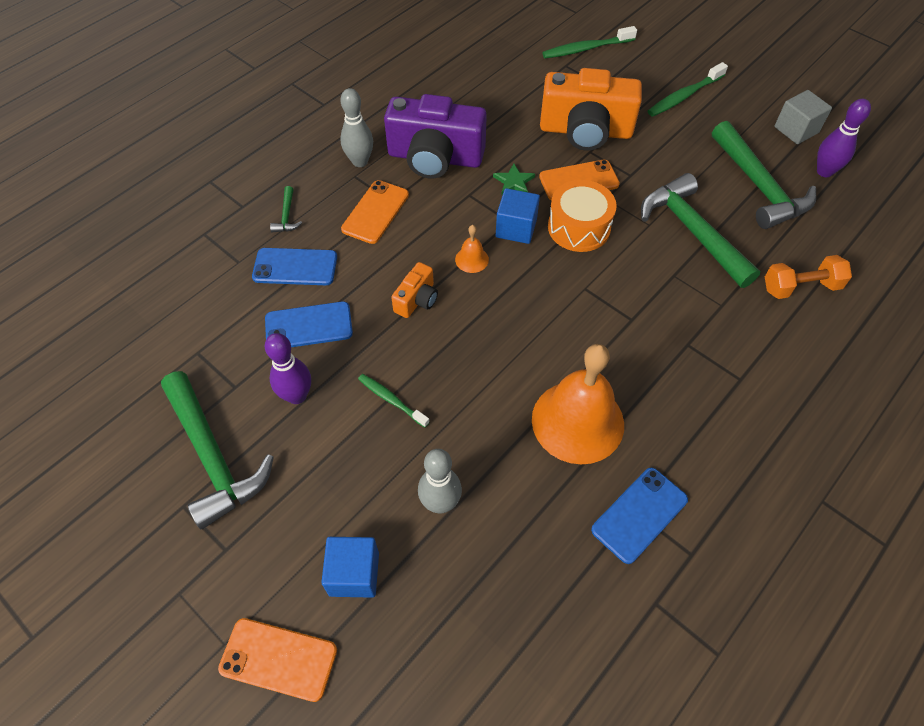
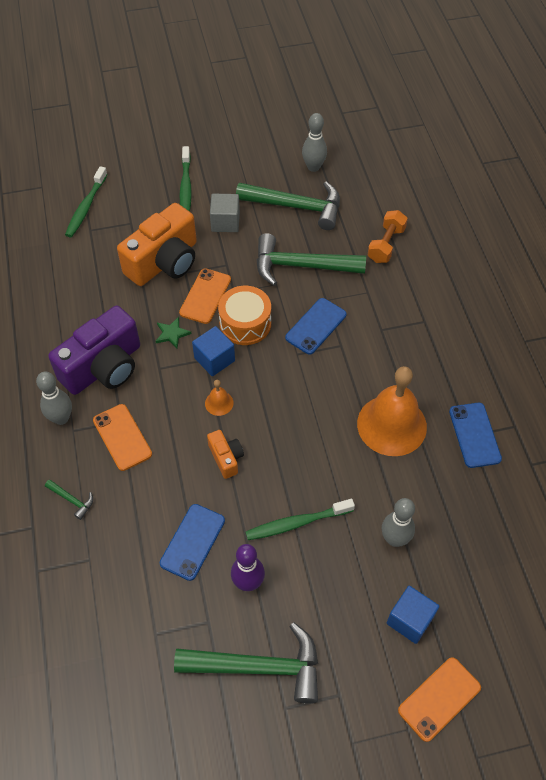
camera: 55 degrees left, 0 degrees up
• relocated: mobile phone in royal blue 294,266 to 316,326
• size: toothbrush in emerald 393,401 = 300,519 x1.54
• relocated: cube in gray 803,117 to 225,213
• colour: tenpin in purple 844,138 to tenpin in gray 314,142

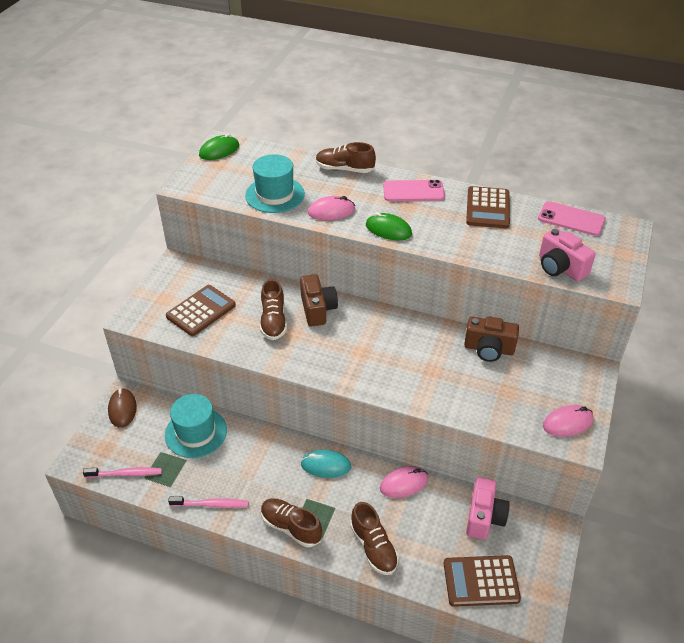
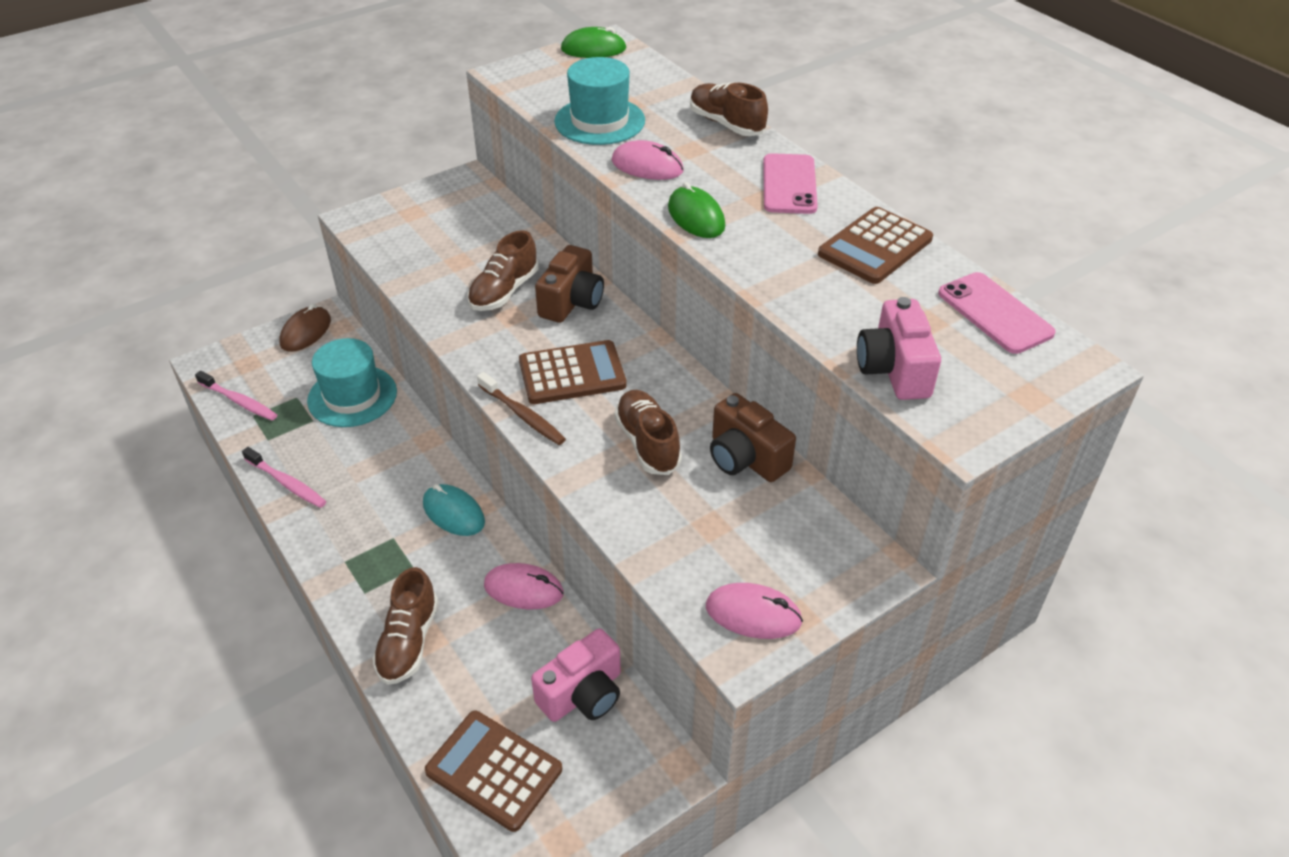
camera: 35 degrees right, 0 degrees up
• relocated: calculator in brown 201,310 to 573,372
• relocated: shoe in brown 291,522 to 648,432
• spun: mobile phone in rosy 414,190 = 790,183 60 degrees clockwise
• appeared: toothbrush in brown 521,408

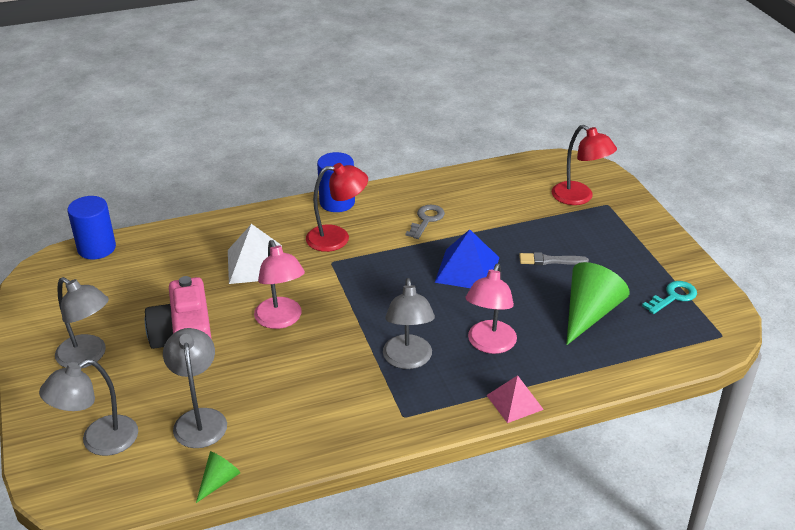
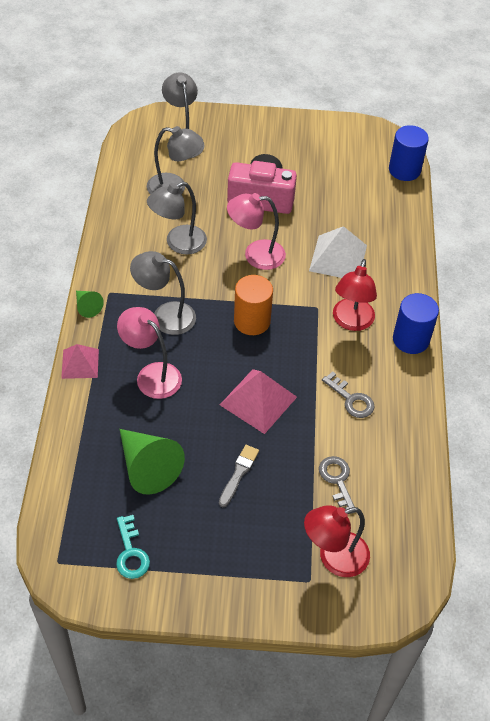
camera: 110 degrees right, 15 degrees up
• relocated: lamp in gray 82,322 to 177,218
• relocated: solid cone in emerald 218,477 to 90,304
• colour: solid pyramid in royal blue 466,258 to solid pyramid in rosy 258,401
• appeared: solid cylinder in orange 253,305
• appeared: key in gray 337,485

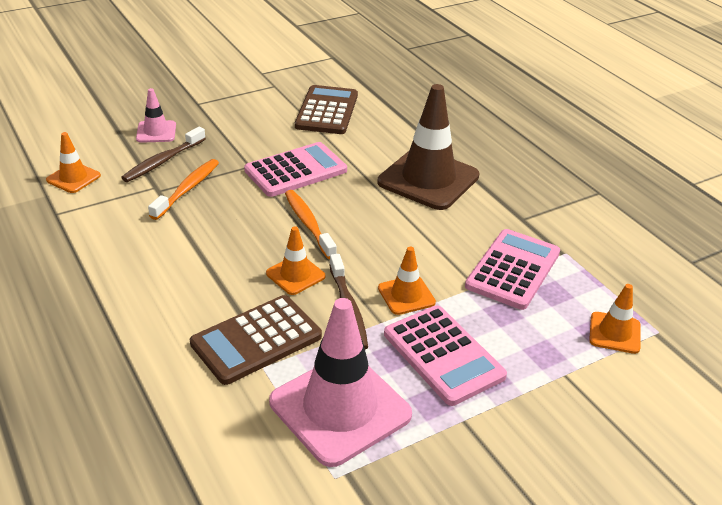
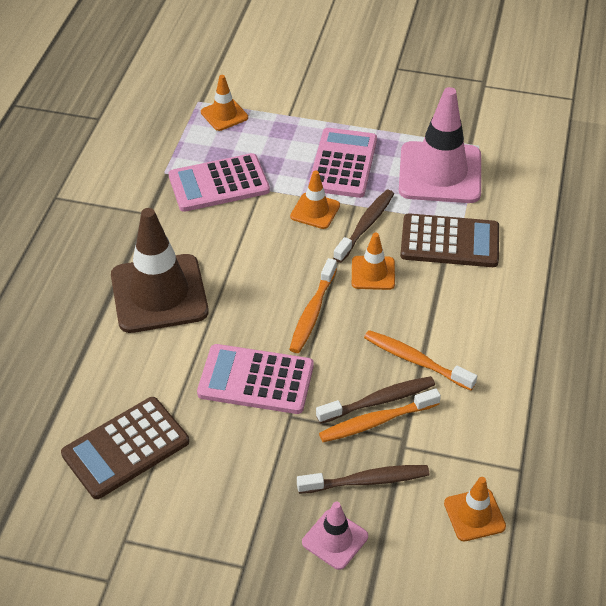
camera: 135 degrees left, 10 degrees up
• appeared: toothbrush in brown 375,400
• appeared: toothbrush in orange 420,360

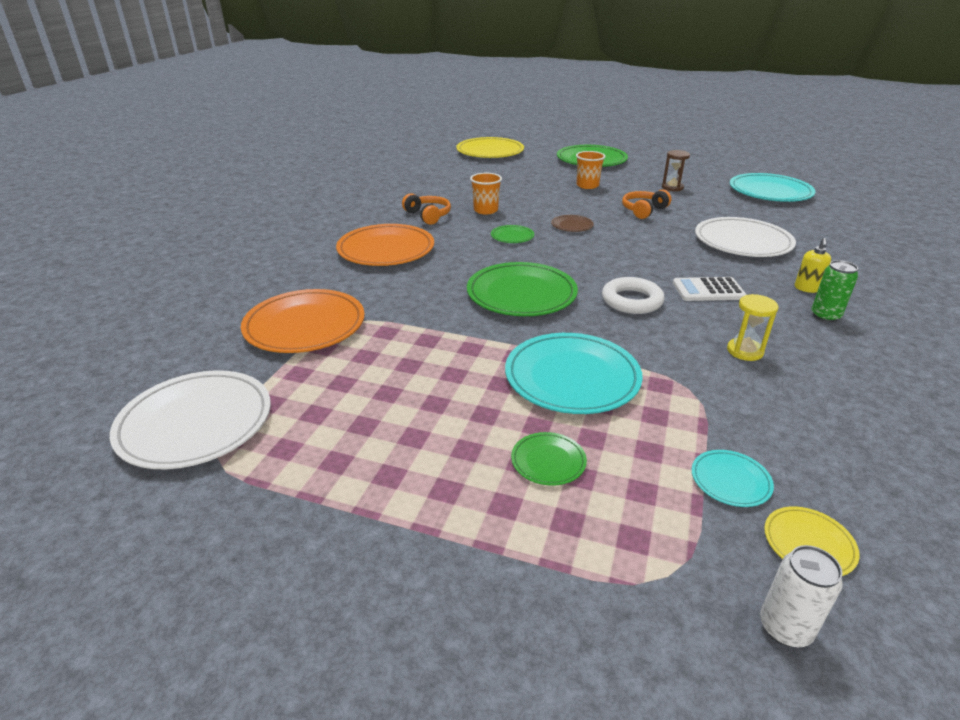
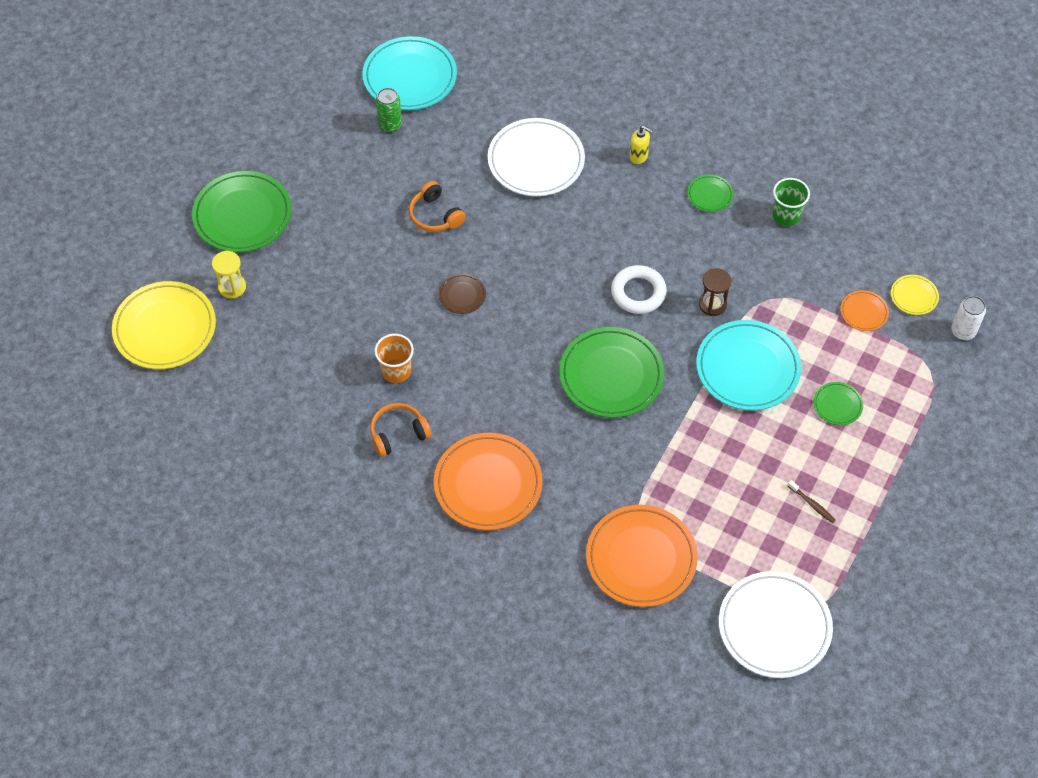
camera: 80 degrees left, 25 degrees up
• relocated: plate in emerald 512,234 to 710,193
• missing: tumbler in orange 591,170
• relocated: sand timer in brown 676,170 to 715,292
• missing: calculator in white 710,289
• colour: plate in aqua 733,478 to plate in orange 865,310
• relocated: sand timer in yellow 752,327 to 229,275
• relocated: tin in emerald 834,291 to 389,110
• appeared: tumbler in emerald 791,202
• appeared: toothbrush in brown 811,501

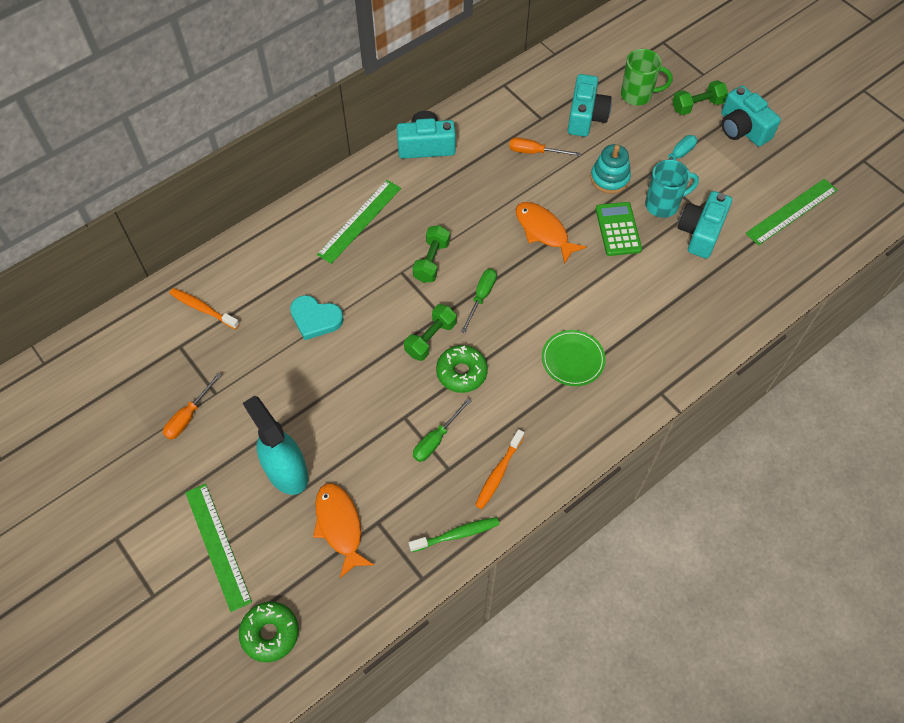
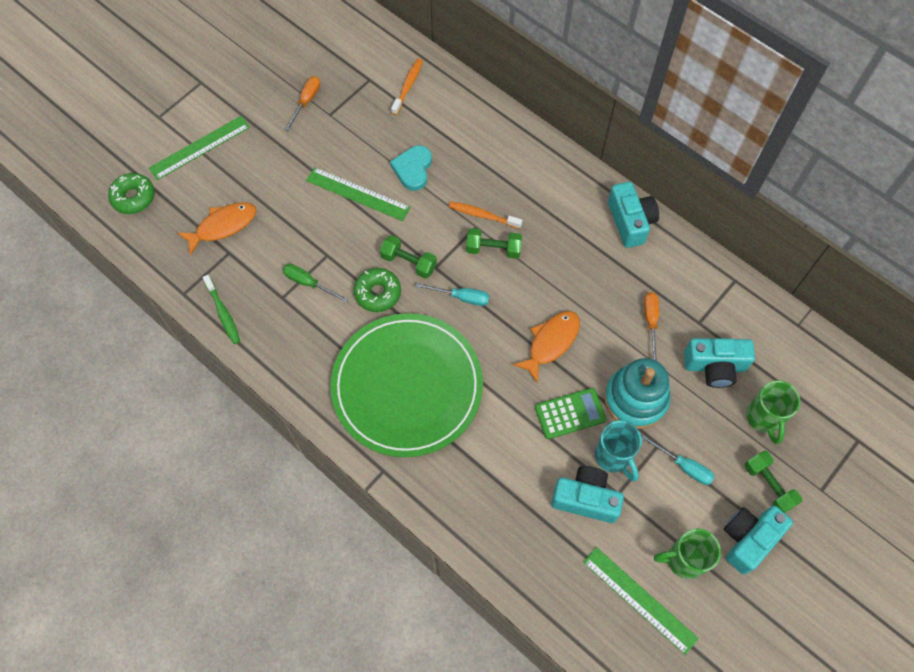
camera: 80 degrees right, 5 degrees up
• spun: hand screwdriver in orange 192,406 = 302,103 90 degrees clockwise
• missing: sprayer in aqua 275,445
• relocated: straightedge in emerald 359,222 to 358,194
• colour: hand screwdriver in emerald 479,301 to hand screwdriver in aqua 452,294
• relocated: toothbrush in orange 499,469 to 486,215
• size: plate in emerald 574,358 = 406,385 x2.46
• size: ring stacker in aqua 610,169 = 637,393 x1.50
• appeared: coffee mug in emerald 687,553

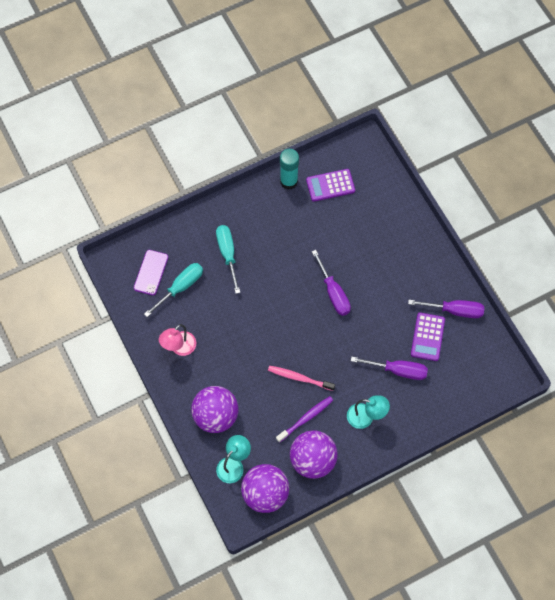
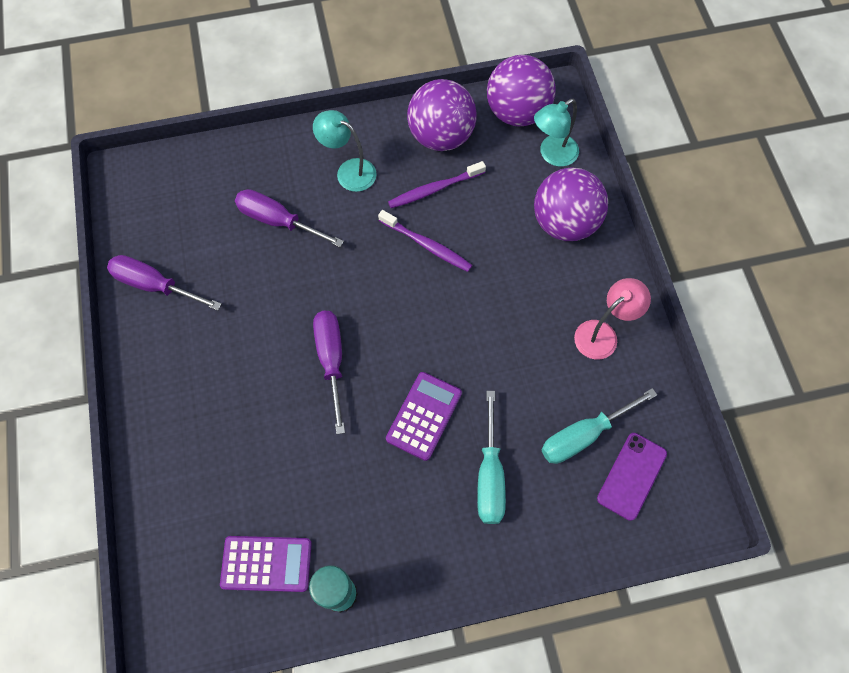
camera: 165 degrees left, 0 degrees up
• colour: toothbrush in rosy 301,378 to toothbrush in purple 425,241
• relocated: calculator in purple 428,336 to 424,416

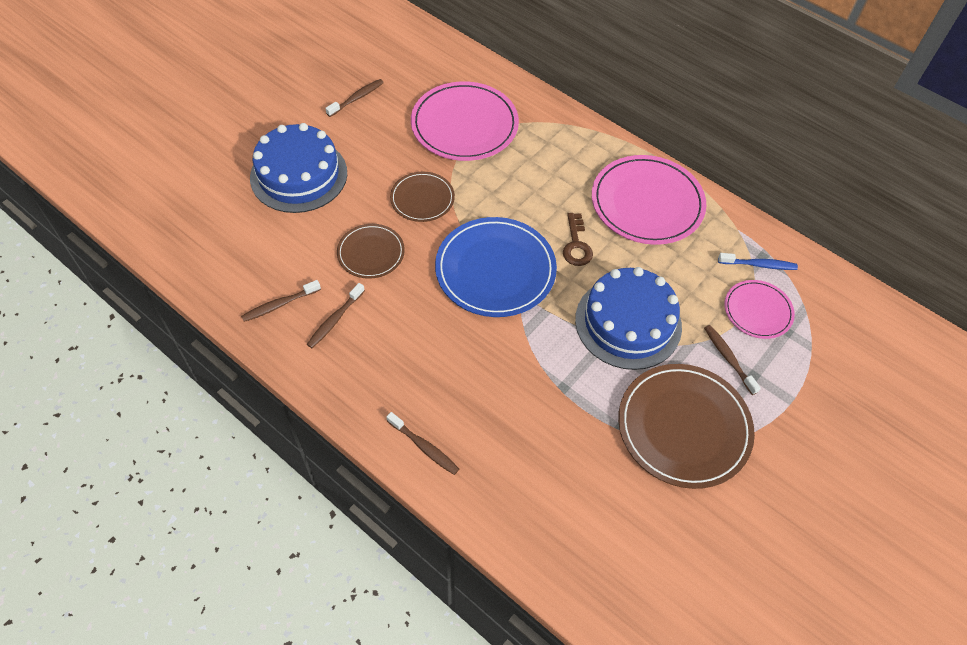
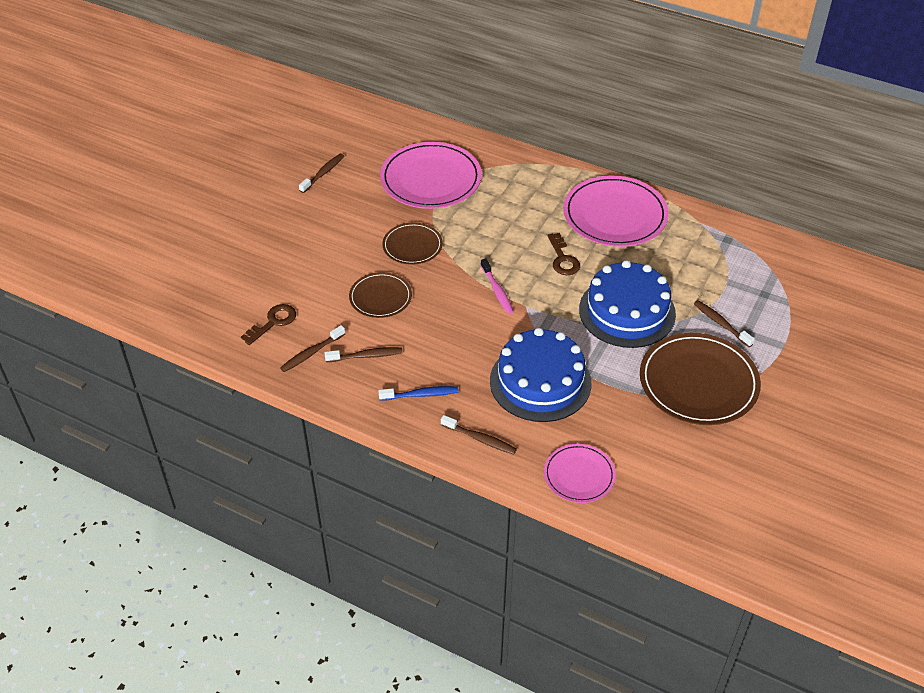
camera: 10 degrees left, 10 degrees down
• relocated: layer cake in royal blue 298,168 to 541,375
• spun: toothbrush in brown 336,315 = 363,354 120 degrees counterclockwise
• exchanged: plate in royal blue 496,267 to toothbrush in rosy 497,286
• relocated: toothbrush in royal blue 758,261 to 418,393
• relocated: plate in rosy 759,309 to 580,473
• appeared: key in brown 268,324

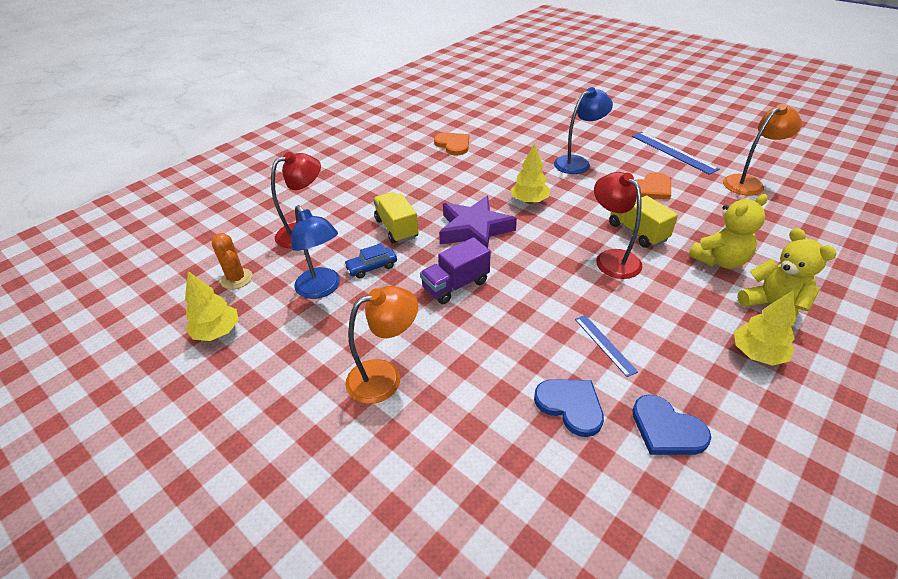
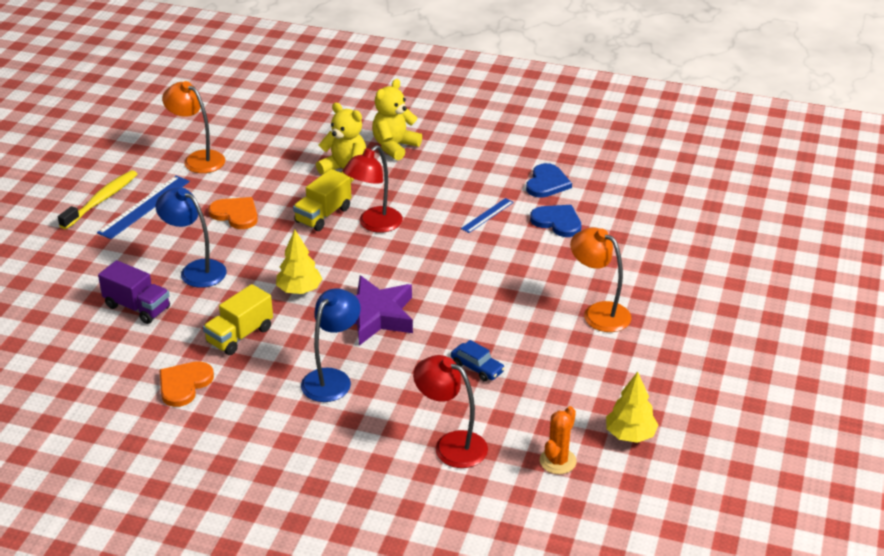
camera: 115 degrees left, 5 degrees down
• relocated: lamp in royal blue 315,252 to 331,345
• relocated: truck in yellow 395,218 to 238,319
• relocated: truck in purple 455,270 to 134,292
• spun: love heart in royal blue 569,408 = 555,221 105 degrees clockwise
• missing: toy tree in yellow 765,328
• appeared: toothbrush in yellow 97,199

